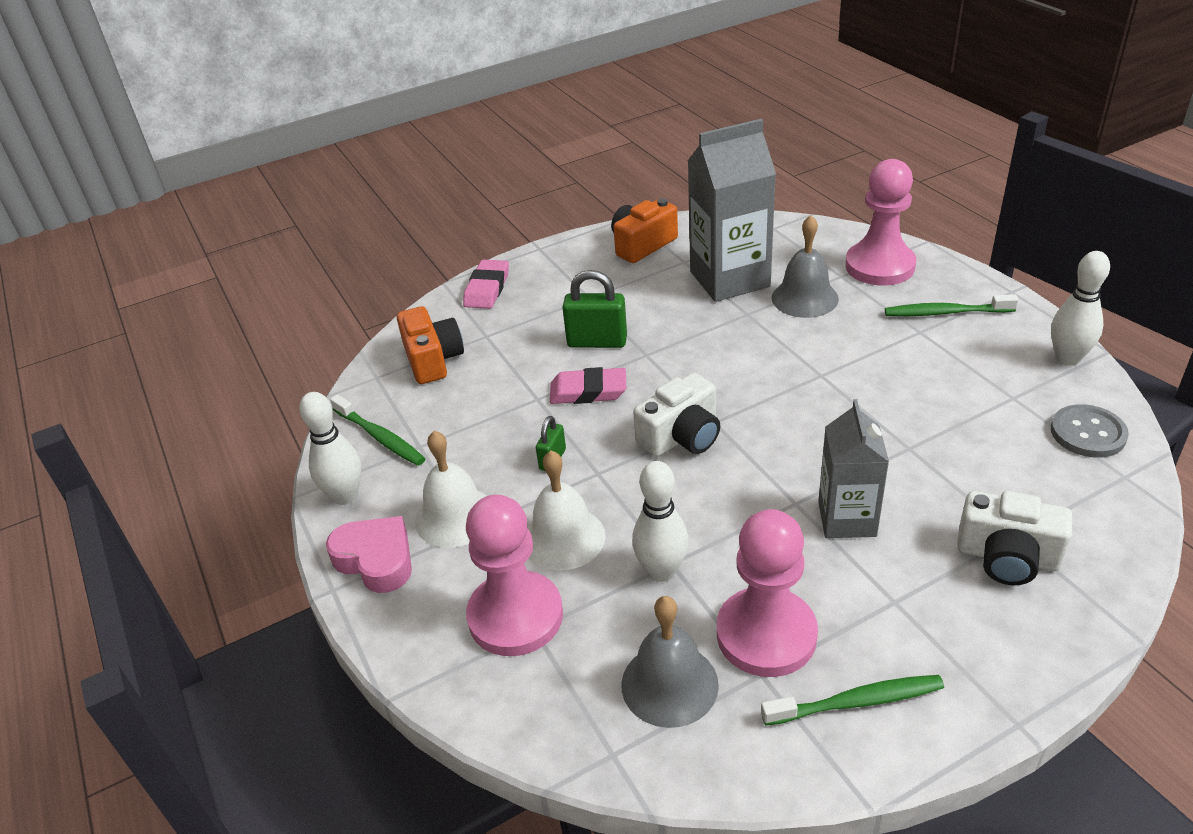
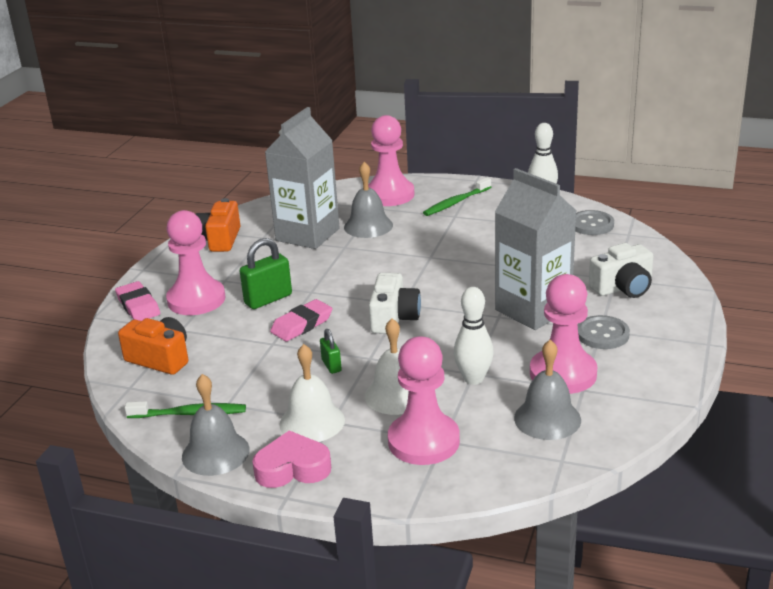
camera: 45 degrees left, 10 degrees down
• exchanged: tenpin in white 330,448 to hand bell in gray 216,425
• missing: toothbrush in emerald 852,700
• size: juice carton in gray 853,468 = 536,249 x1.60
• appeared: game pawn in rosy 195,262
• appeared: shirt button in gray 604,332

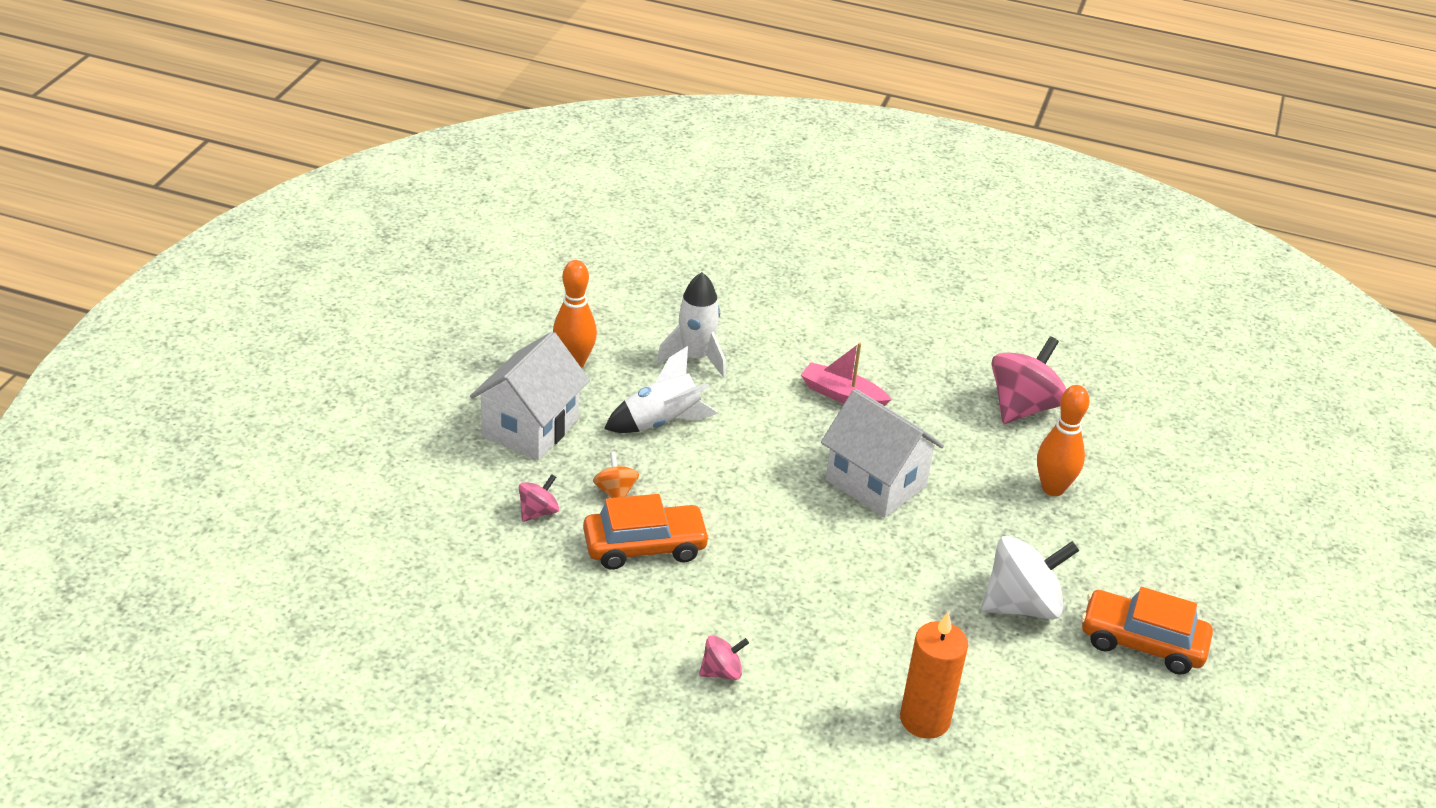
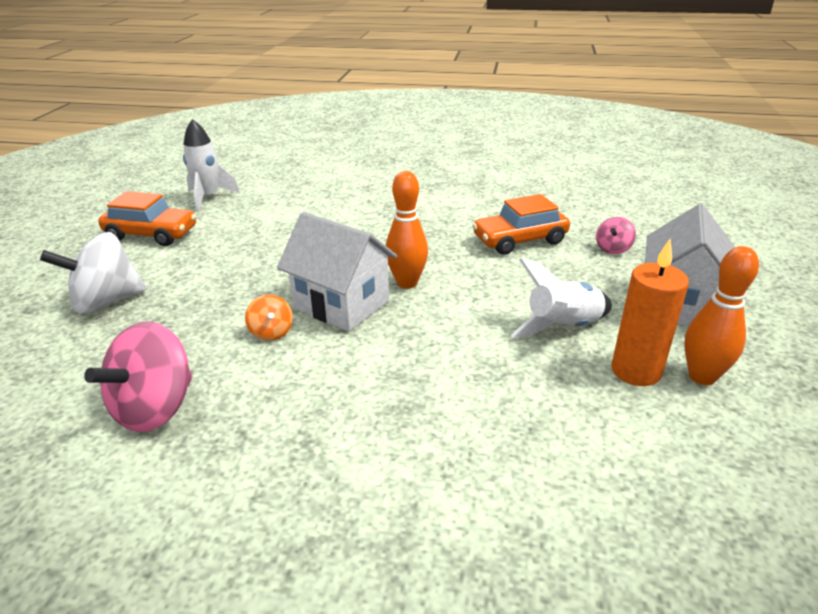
camera: 175 degrees right, 5 degrees down
• relocated: spinning top in orange 616,475 to 269,317
• relocated: rocket in white 691,325 to 211,165
• missing: spinning top in rosy 724,657
• missing: toy boat in rosy 846,374
• relocated: pillar candle in orange 934,675 to 650,312
• relocated: spinning top in white 1030,577 to 93,272
• relocated: tenpin in orange 1063,440 to 407,230

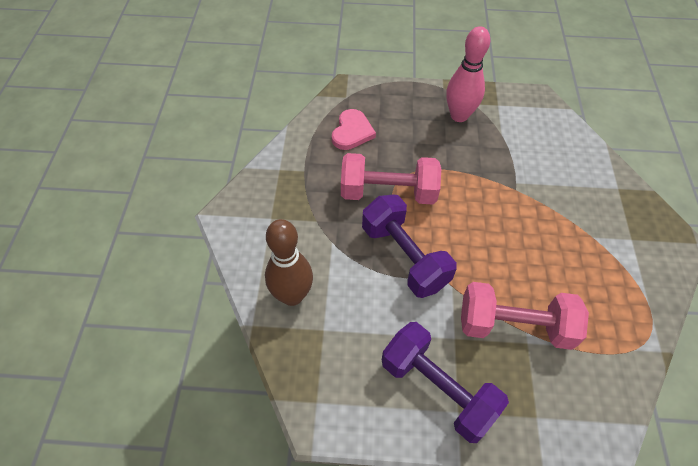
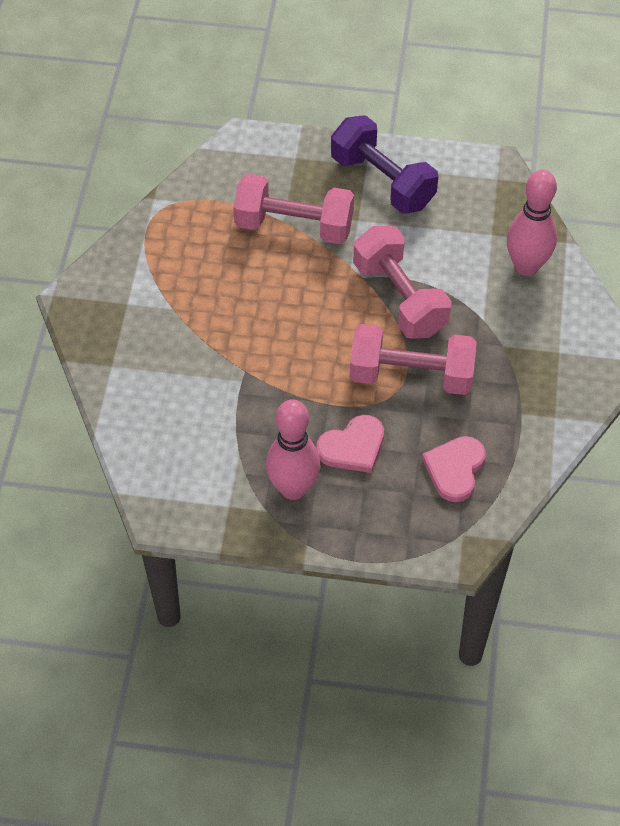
camera: 175 degrees left, 0 degrees up
• colour: tenpin in brown 289,262 to tenpin in rosy 532,222
• colour: free weight in purple 409,246 to free weight in rosy 402,282
• appeared: love heart in rosy 350,444

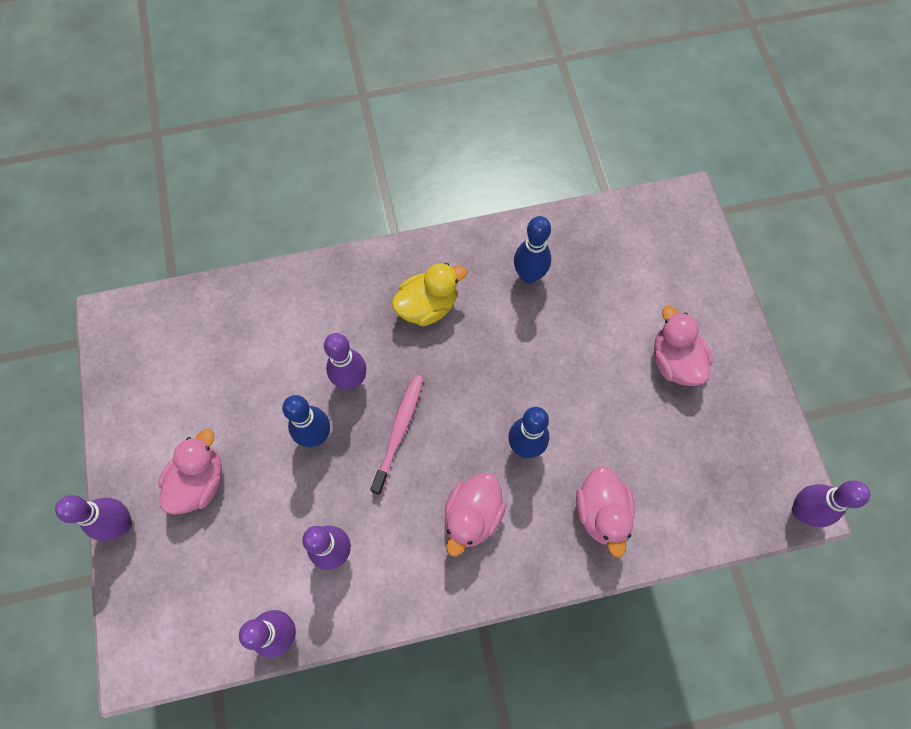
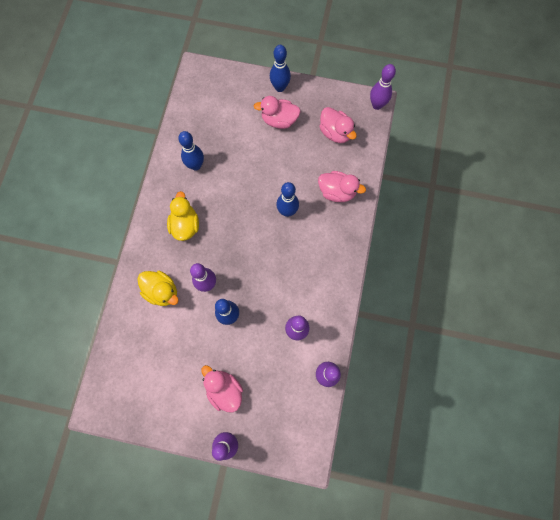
camera: 65 degrees left, 5 degrees up
• missing: toothbrush in rosy 397,435
• relocated: toy duck in rosy 475,514 to 338,125
• appeared: toy duck in yellow 158,288
• appeared: tenpin in royal blue 280,68

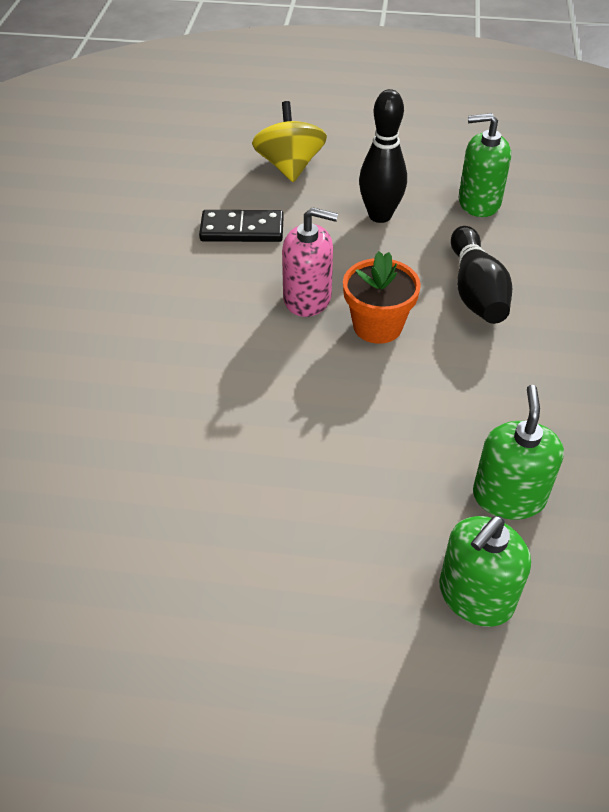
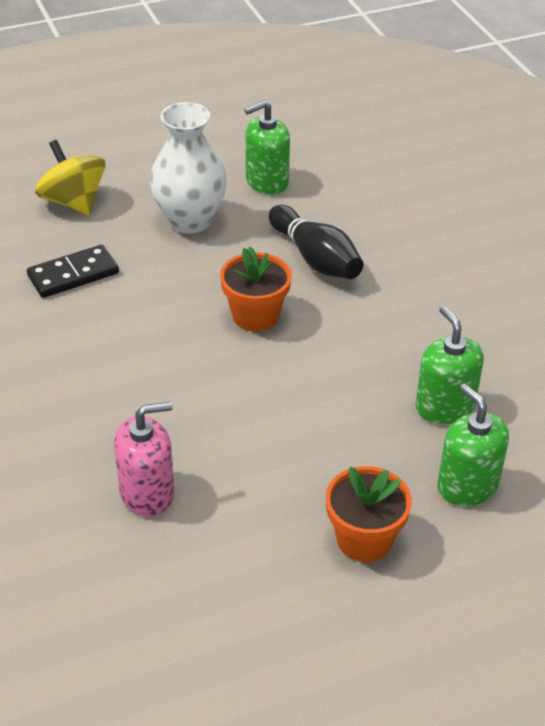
camera: 30 degrees left, 5 degrees down
• relocated: pump bottle in rosy 310,262 to 144,459
• exchanged: tenpin in ebony 383,156 to tall vase in white 188,168
• spun: pump bottle in emerald 485,571 = 473,445 135 degrees clockwise
• appeared: potted plant in orange 369,514

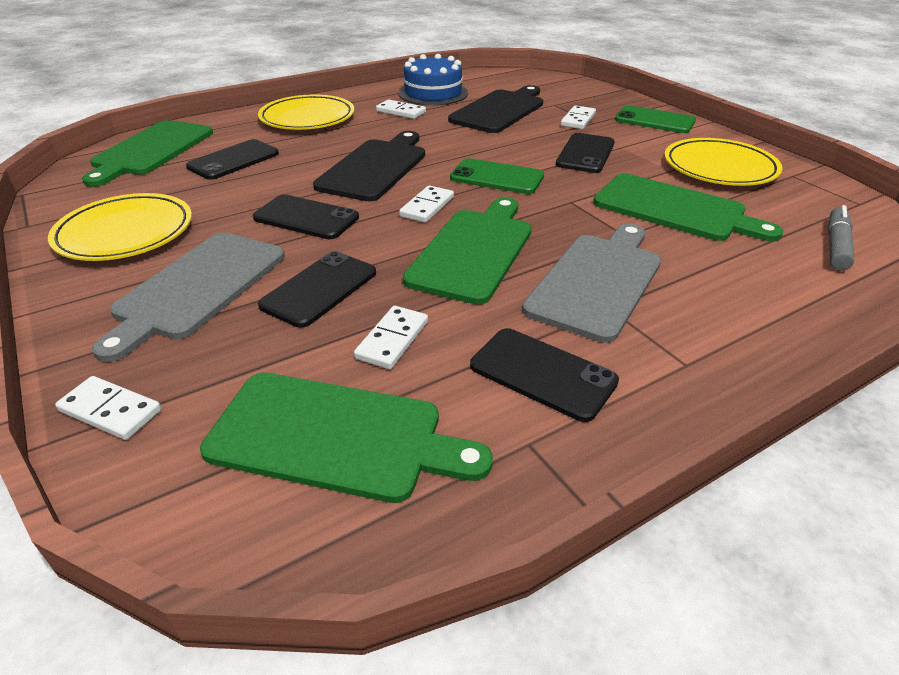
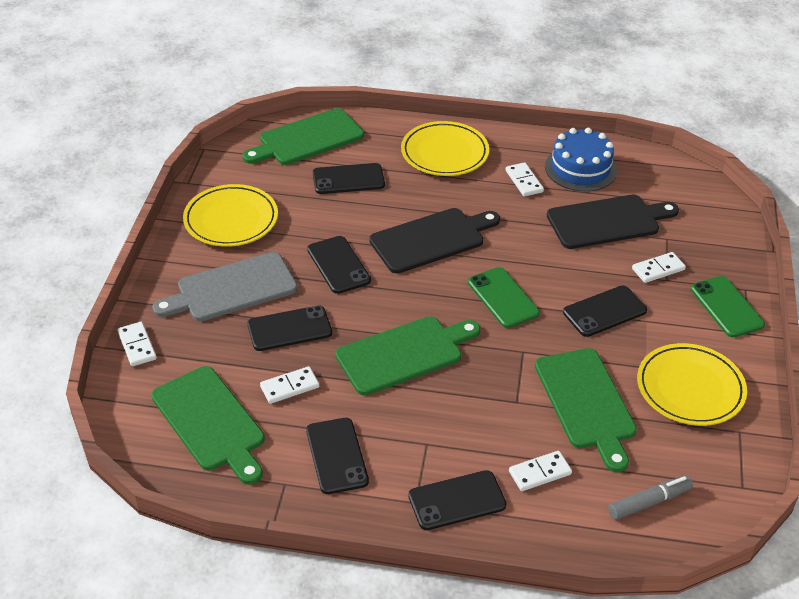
camera: 40 degrees right, 5 degrees up
• relocated: domino piece in white 426,204 to 540,471
• missing: cutting board in gray 591,283
• appeared: mobile phone in ebony 457,500

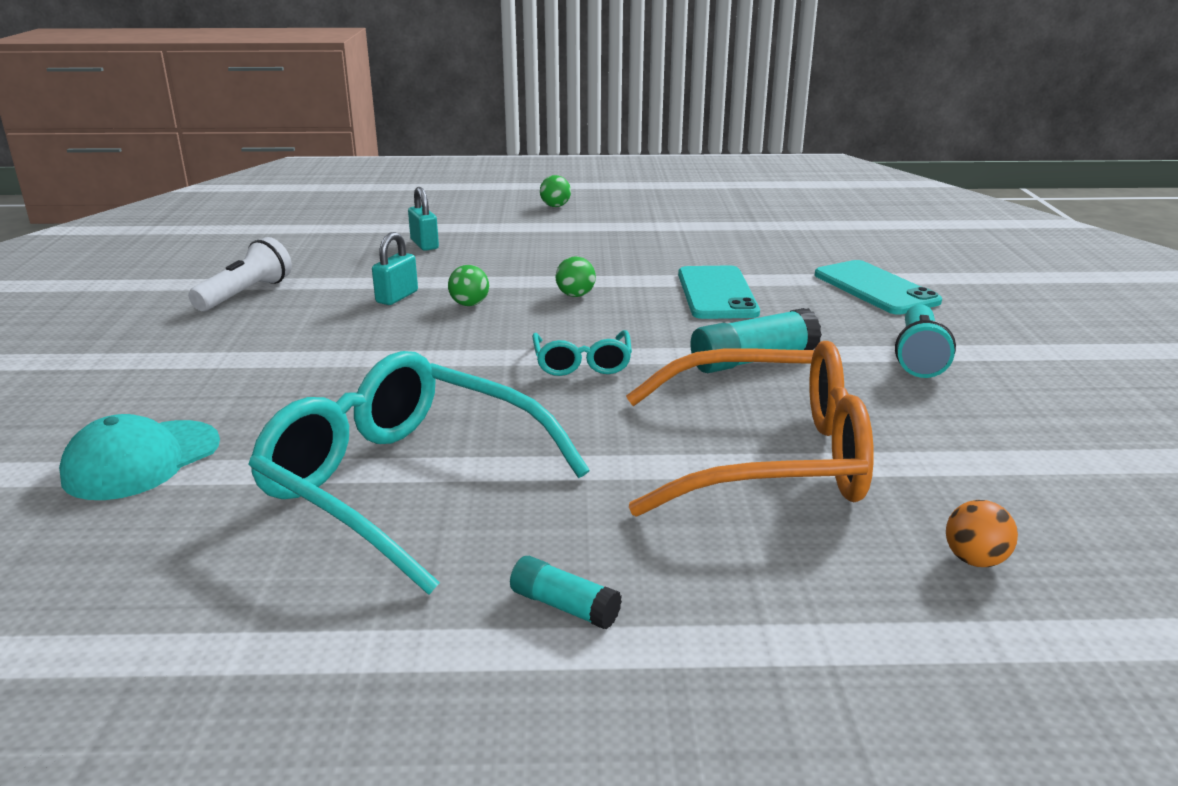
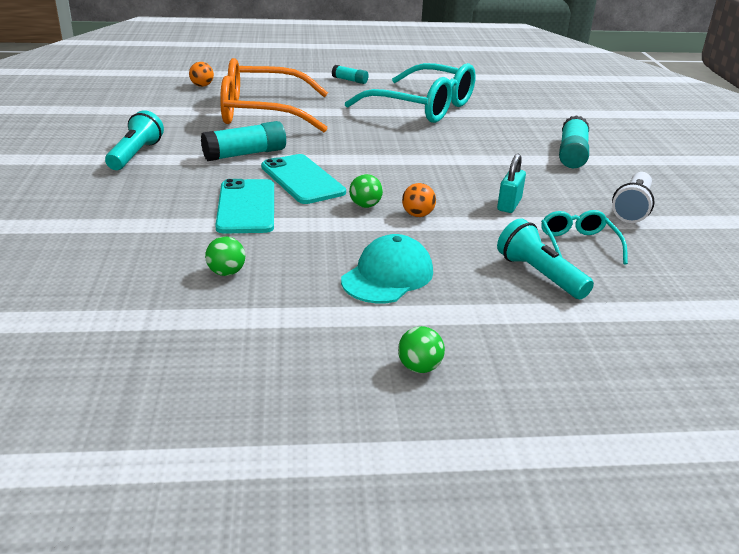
camera: 175 degrees right, 5 degrees up
• relocated: peaked cap in aqua 139,457 to 387,268
• exchanged: small lock in aqua 423,219 to flashlight in aqua 545,258
• relocated: play ball in emerald 468,285 to 225,256
• relocated: glasses in aqua 582,353 to 584,237
• relocated: mobile phone in aqua 878,287 to 303,179
• appeared: play ball in orange 419,200
• appeared: stick of glue in aqua 574,141

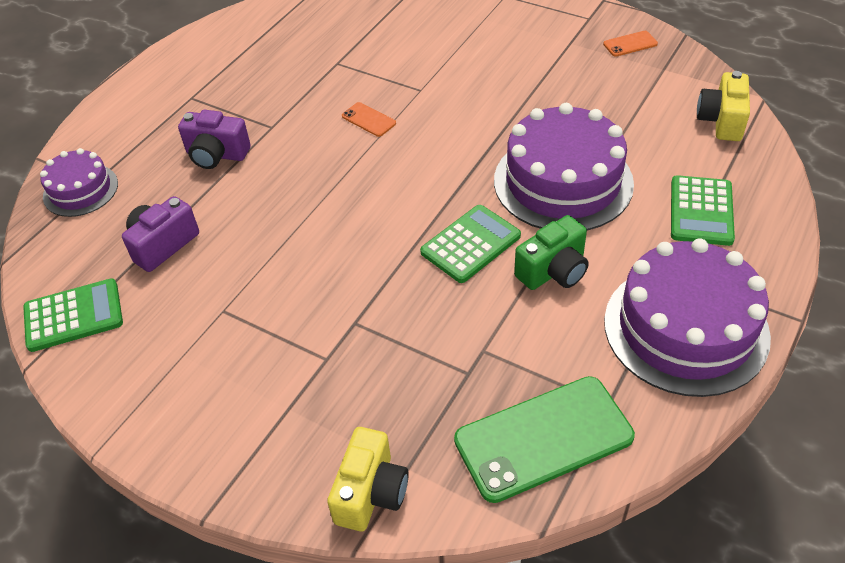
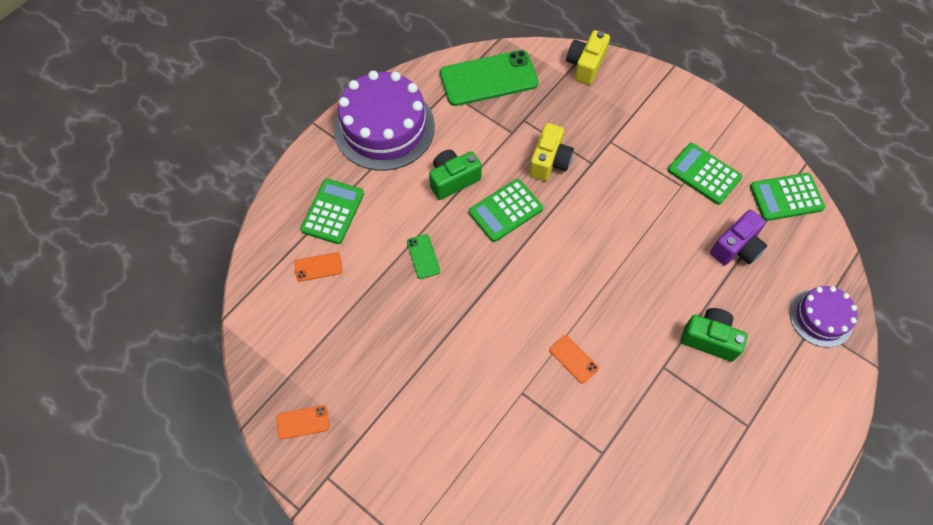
camera: 175 degrees left, 15 degrees up
• colour: compact camera in purple 214,139 to compact camera in emerald 714,335
• exchanged: layer cake in purple 564,167 to mobile phone in emerald 423,256
• relocated: compact camera in yellow 723,106 to 551,152
• appeared: mobile phone in orange 318,267
• appeared: calculator in emerald 705,174

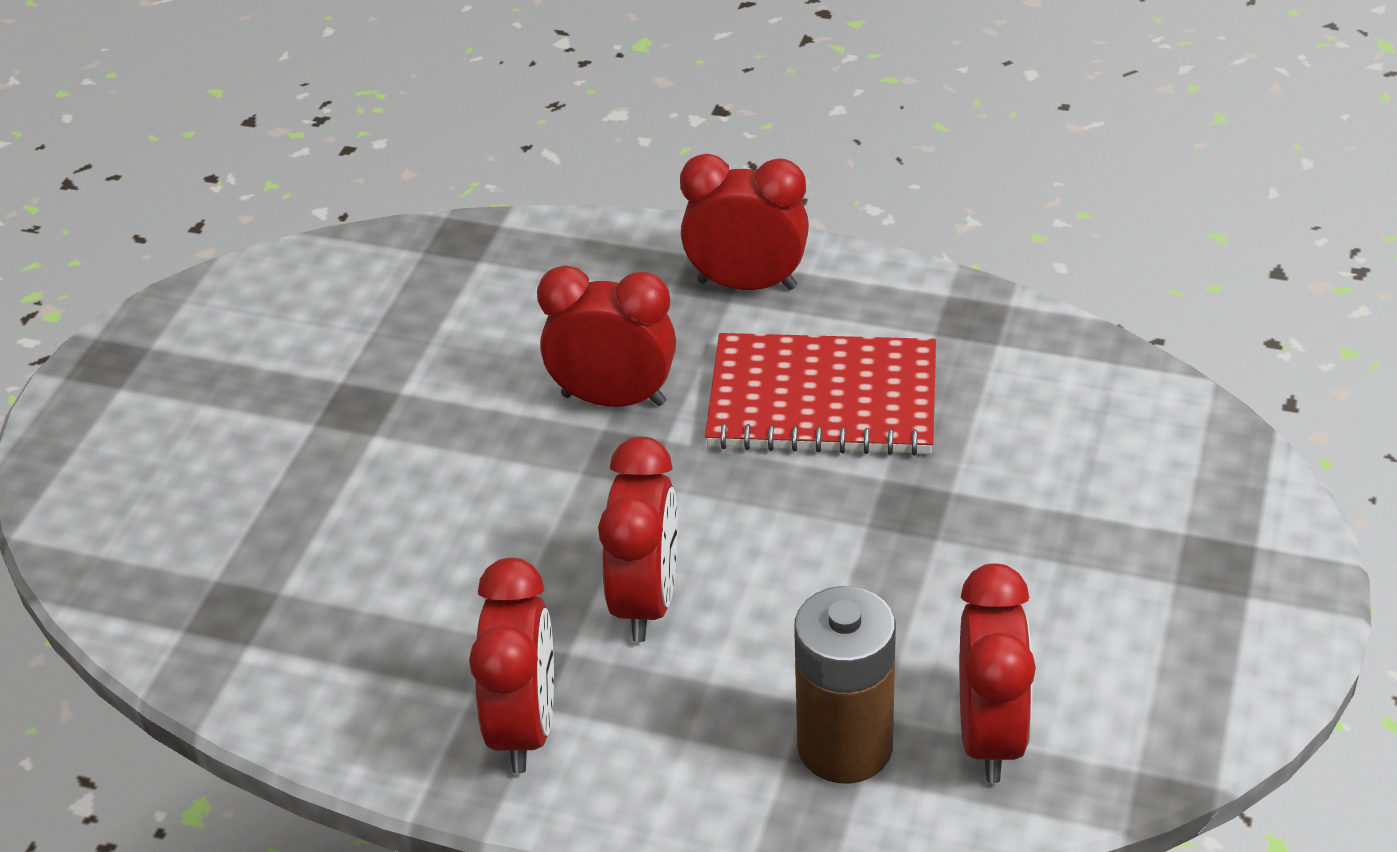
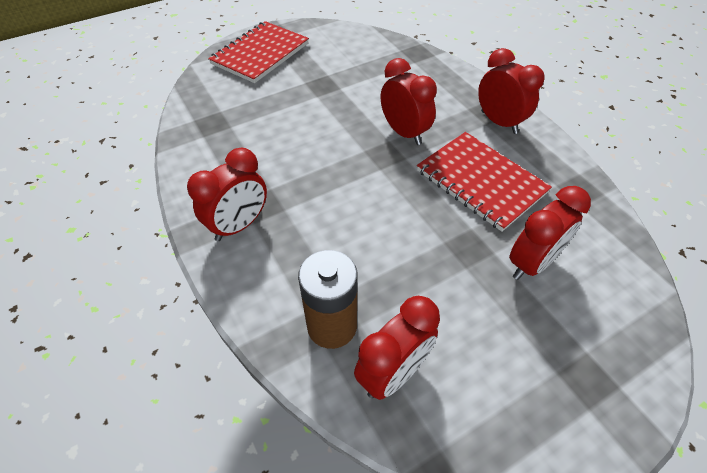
camera: 40 degrees right, 10 degrees up
• relocated: bedside clock in red 638,539 to 550,233
• appeared: notebook in red 258,52

